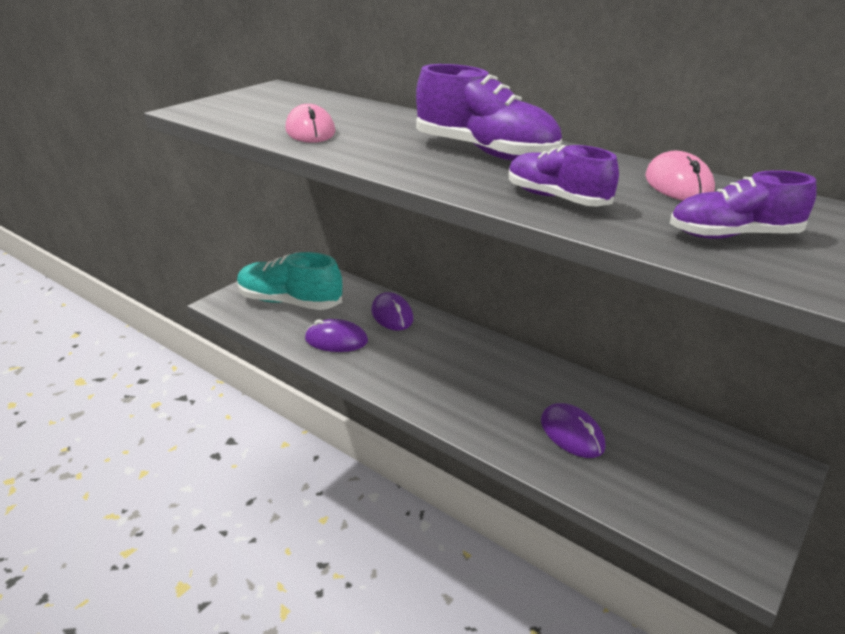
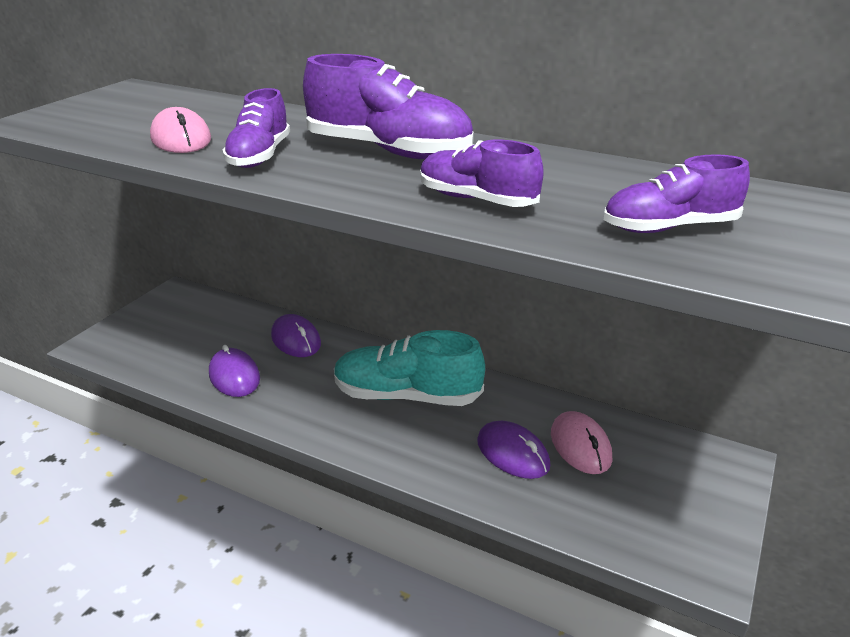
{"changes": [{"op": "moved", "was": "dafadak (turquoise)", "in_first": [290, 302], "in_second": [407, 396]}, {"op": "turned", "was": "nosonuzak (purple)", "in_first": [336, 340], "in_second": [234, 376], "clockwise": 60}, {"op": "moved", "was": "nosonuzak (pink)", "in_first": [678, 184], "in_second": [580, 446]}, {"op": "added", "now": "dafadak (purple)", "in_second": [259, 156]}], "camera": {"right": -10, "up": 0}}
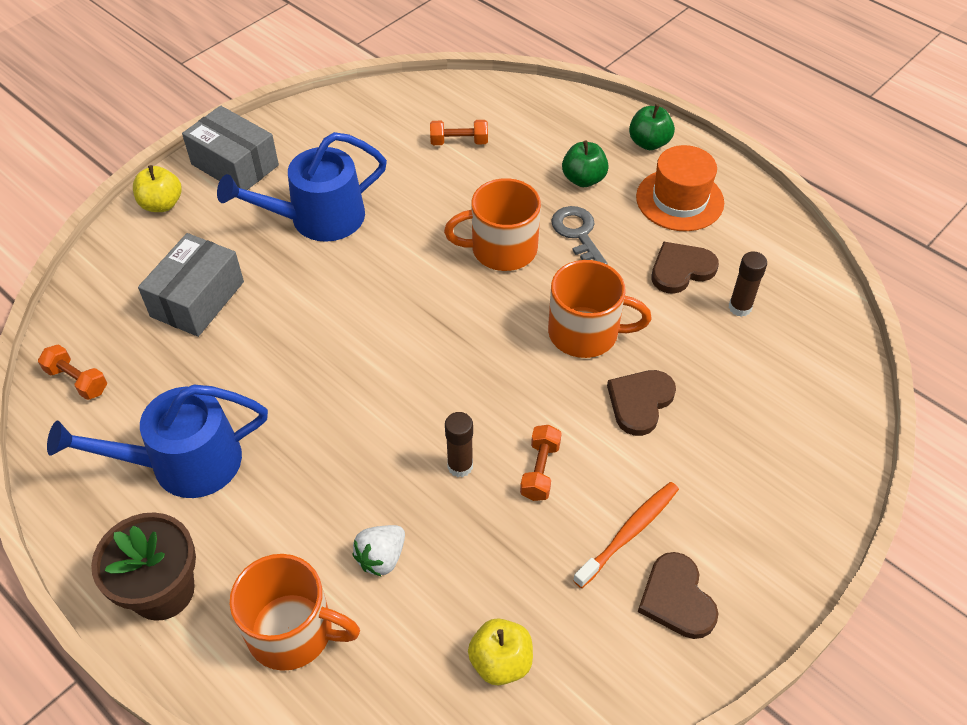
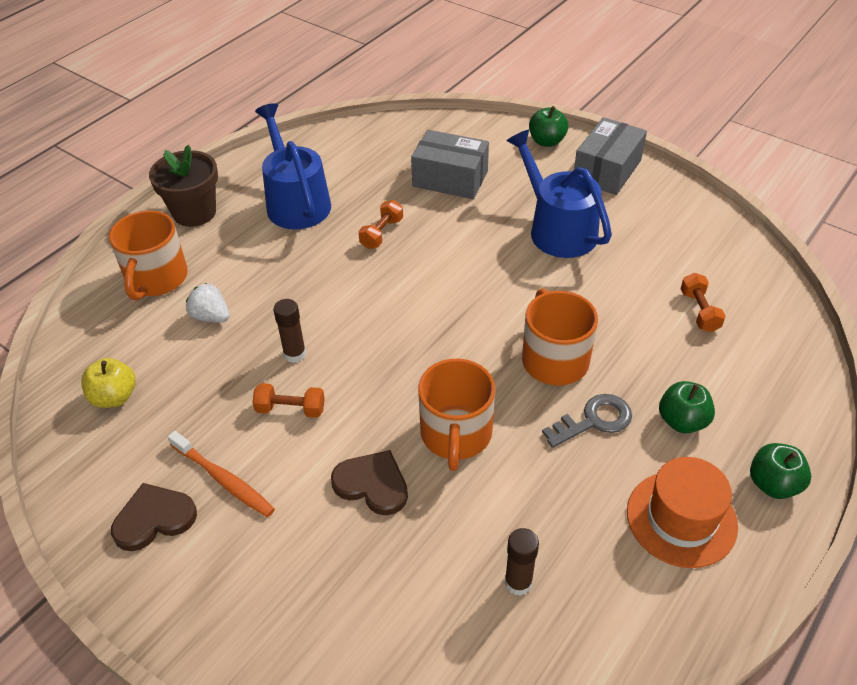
{"changes": [{"op": "moved", "was": "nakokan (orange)", "in_first": [77, 380], "in_second": [381, 233]}, {"op": "recoloured", "was": "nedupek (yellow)", "now": "nedupek (green)", "in_first": [162, 204], "in_second": [546, 141]}, {"op": "removed", "was": "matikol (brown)", "in_first": [681, 269]}], "camera": {"right": 85, "up": -5}}
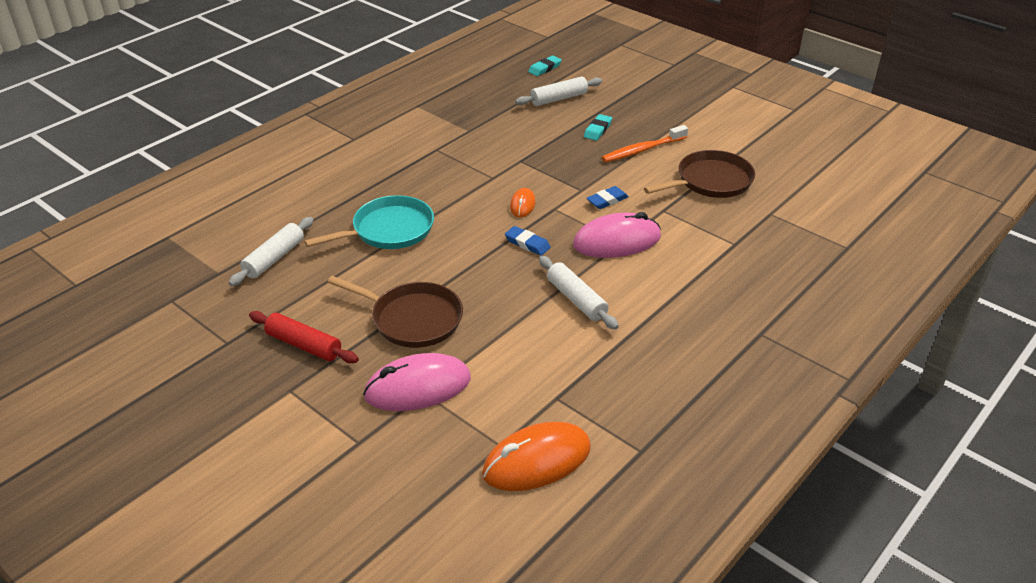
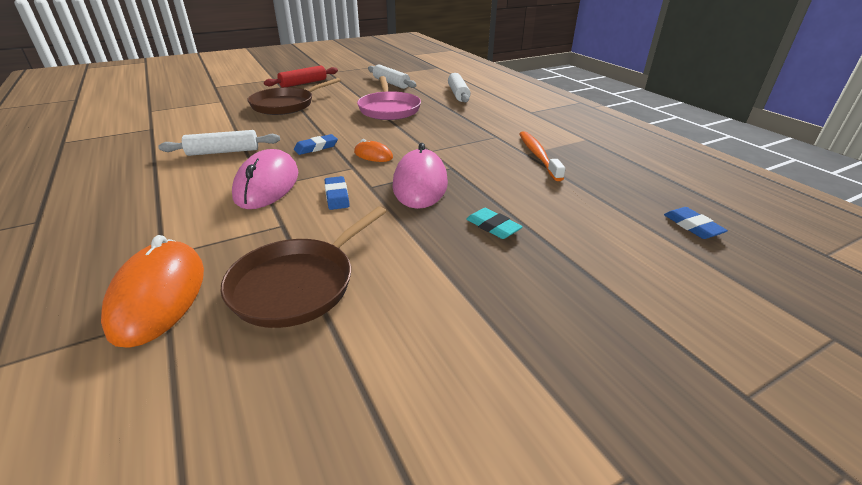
{"changes": [{"op": "recoloured", "was": "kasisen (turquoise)", "now": "kasisen (pink)", "in_first": [389, 230], "in_second": [389, 109]}, {"op": "moved", "was": "nosonuzak (pink)", "in_first": [418, 387], "in_second": [420, 184]}, {"op": "moved", "was": "nosonuzak (orange)", "in_first": [537, 461], "in_second": [159, 296]}, {"op": "moved", "was": "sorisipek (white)", "in_first": [559, 98], "in_second": [458, 94]}, {"op": "recoloured", "was": "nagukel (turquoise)", "now": "nagukel (blue)", "in_first": [544, 68], "in_second": [692, 226]}, {"op": "moved", "was": "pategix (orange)", "in_first": [643, 150], "in_second": [538, 156]}, {"op": "turned", "was": "kasisen (brown)", "in_first": [711, 181], "in_second": [297, 284], "clockwise": 45}], "camera": {"right": 110, "up": -5}}
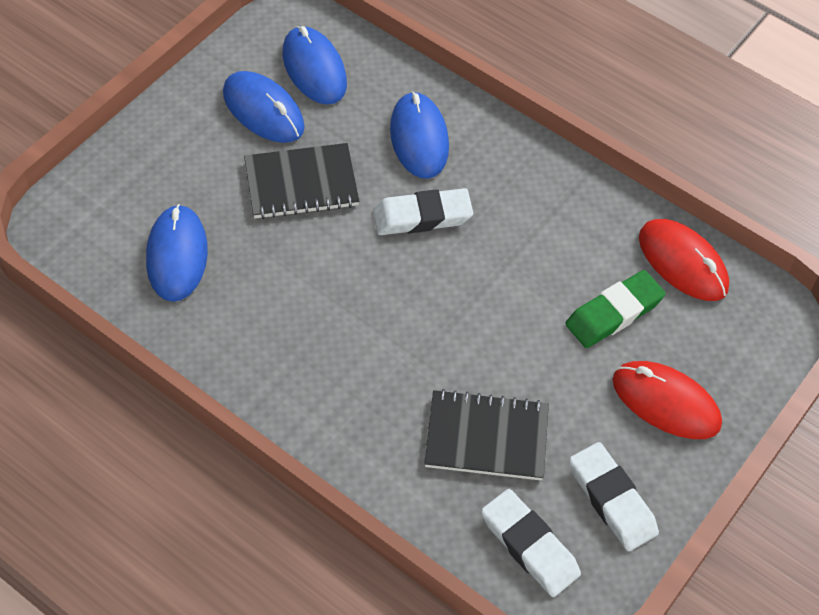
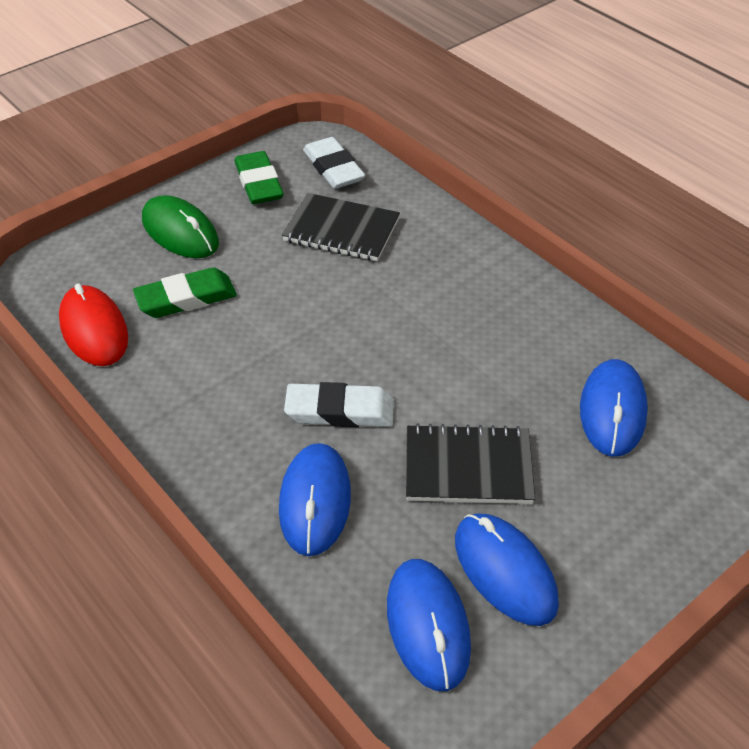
{"changes": [{"op": "recoloured", "was": "nagukel (white)", "now": "nagukel (green)", "in_first": [611, 500], "in_second": [259, 183]}, {"op": "recoloured", "was": "nosonuzak (red)", "now": "nosonuzak (green)", "in_first": [666, 402], "in_second": [180, 232]}], "camera": {"right": -165, "up": -10}}
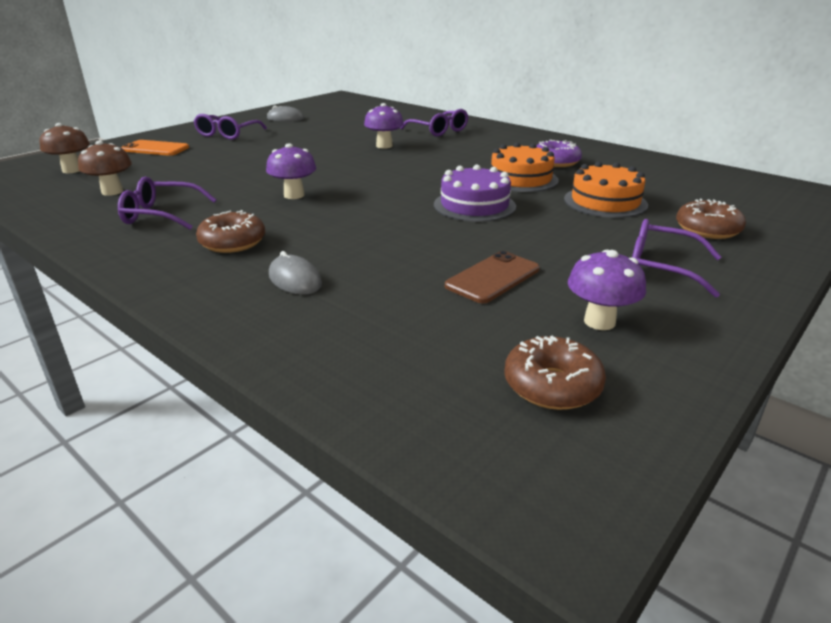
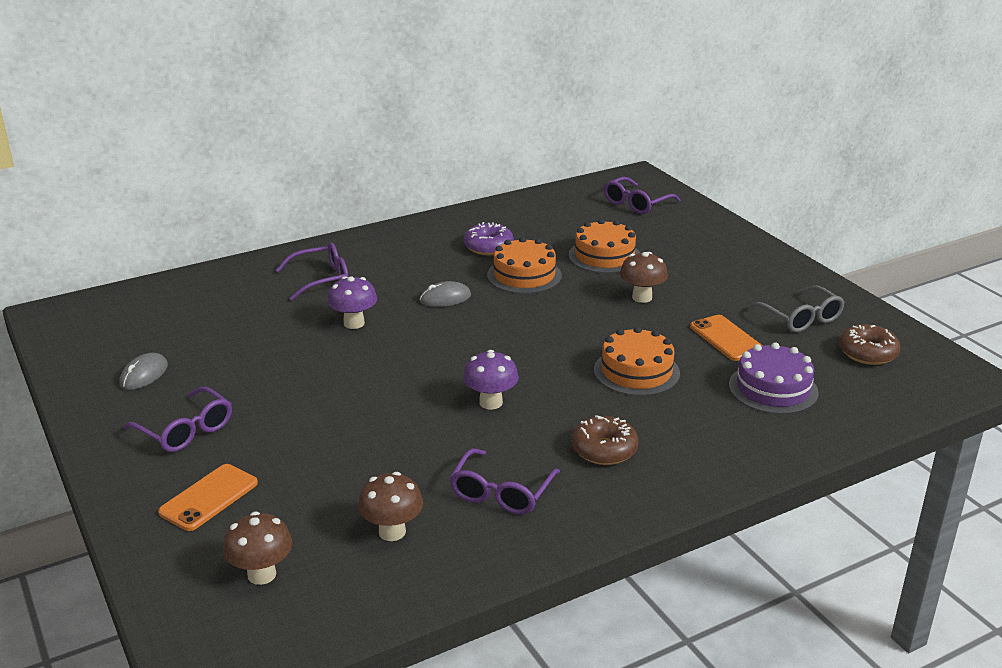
{"changes": [{"op": "moved", "was": "nosonuzak (grey)", "in_first": [295, 279], "in_second": [445, 298]}, {"op": "moved", "was": "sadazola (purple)", "in_first": [474, 205], "in_second": [773, 389]}, {"op": "recoloured", "was": "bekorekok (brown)", "now": "bekorekok (orange)", "in_first": [493, 277], "in_second": [726, 338]}, {"op": "replaced", "was": "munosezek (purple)", "now": "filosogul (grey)", "in_first": [599, 321], "in_second": [800, 318]}, {"op": "moved", "was": "filosogul (purple)", "in_first": [661, 268], "in_second": [636, 203]}, {"op": "removed", "was": "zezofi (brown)", "in_first": [707, 229]}, {"op": "added", "now": "sadazola (orange)", "in_second": [636, 371]}, {"op": "added", "now": "munosezek (brown)", "in_second": [642, 297]}], "camera": {"right": -70, "up": 0}}
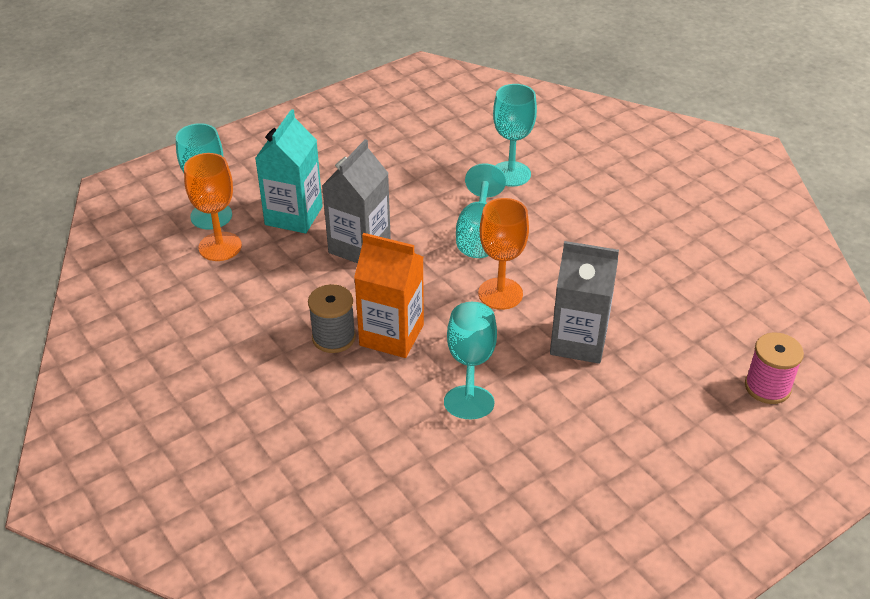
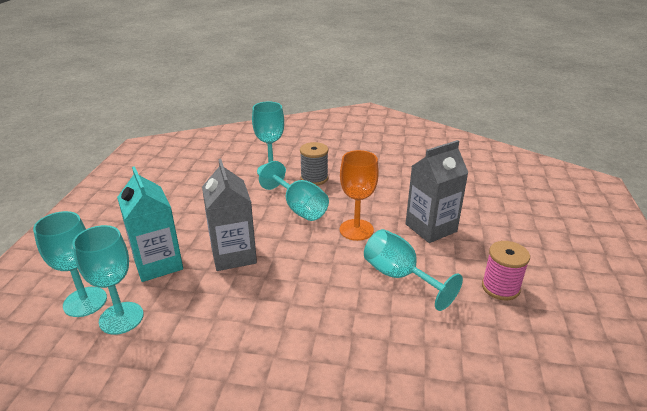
{"changes": [{"op": "recoloured", "was": "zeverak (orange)", "now": "zeverak (turquoise)", "in_first": [220, 246], "in_second": [121, 318]}, {"op": "moved", "was": "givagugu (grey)", "in_first": [334, 337], "in_second": [314, 178]}, {"op": "removed", "was": "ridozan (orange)", "in_first": [391, 335]}, {"op": "moved", "was": "givagugu (pink)", "in_first": [767, 387], "in_second": [500, 287]}], "camera": {"right": -45, "up": -10}}
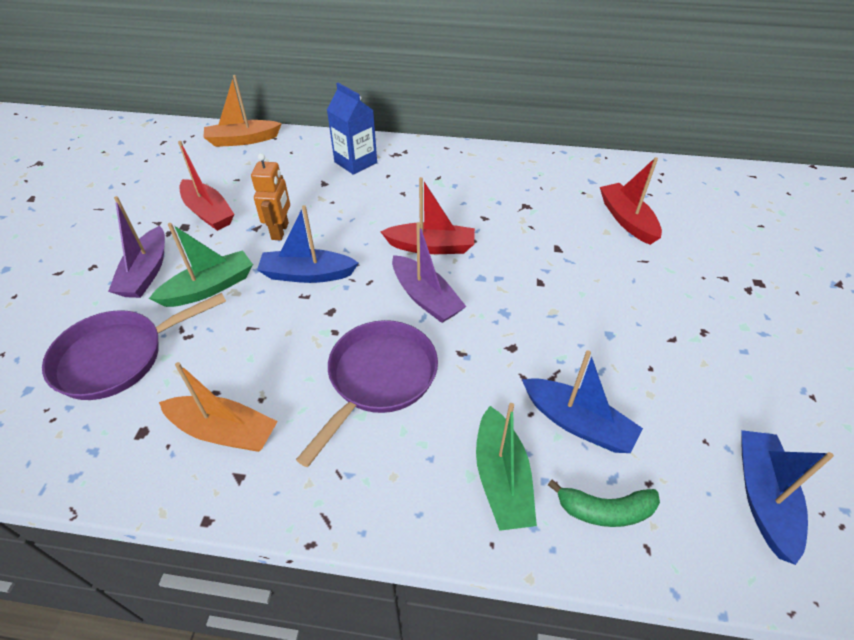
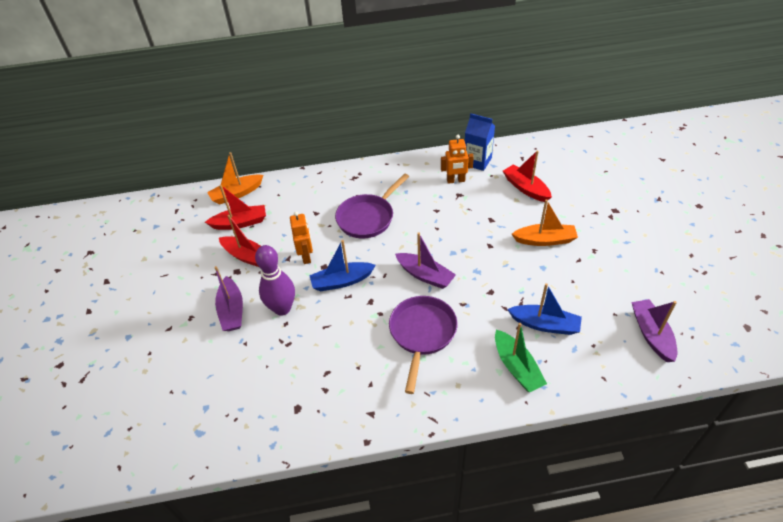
{"changes": [{"op": "moved", "was": "kasisen (purple)", "in_first": [118, 357], "in_second": [368, 218]}, {"op": "replaced", "was": "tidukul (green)", "now": "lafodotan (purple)", "in_first": [209, 288], "in_second": [282, 308]}, {"op": "moved", "was": "tidukul (orange)", "in_first": [224, 431], "in_second": [545, 240]}, {"op": "moved", "was": "ridozan (blue)", "in_first": [355, 162], "in_second": [477, 161]}, {"op": "moved", "was": "tidukul (red)", "in_first": [431, 246], "in_second": [240, 223]}, {"op": "removed", "was": "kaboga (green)", "in_first": [605, 510]}, {"op": "recoloured", "was": "tidukul (blue)", "now": "tidukul (purple)", "in_first": [762, 497], "in_second": [651, 334]}, {"op": "added", "now": "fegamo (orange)", "in_second": [455, 181]}], "camera": {"right": -15, "up": 0}}
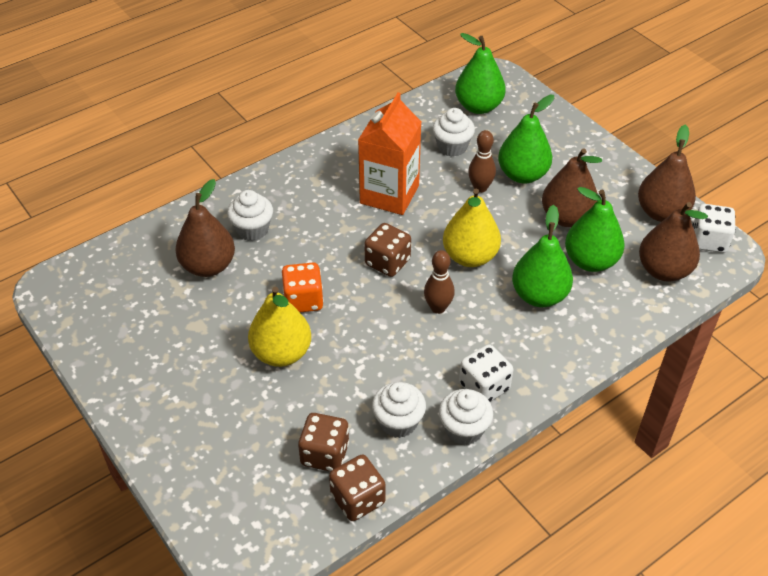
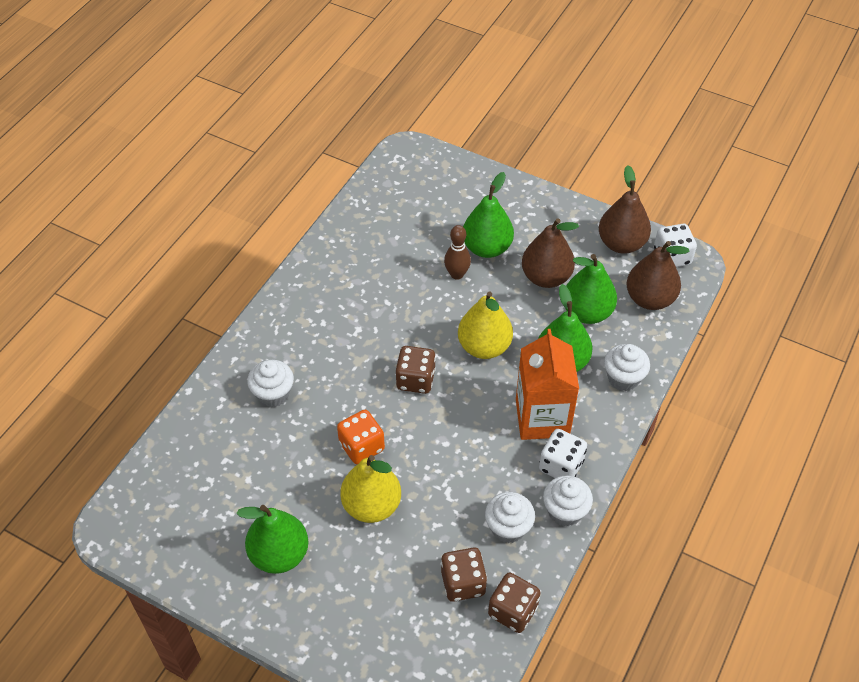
{"changes": [{"op": "removed", "was": "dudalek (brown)", "in_first": [208, 266]}, {"op": "moved", "was": "ridozan (orange)", "in_first": [389, 194], "in_second": [542, 418]}, {"op": "removed", "was": "lafodotan (brown)", "in_first": [438, 308]}, {"op": "moved", "was": "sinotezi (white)", "in_first": [452, 147], "in_second": [623, 378]}, {"op": "moved", "was": "dudalek (green)", "in_first": [478, 106], "in_second": [279, 554]}], "camera": {"right": -25, "up": 5}}
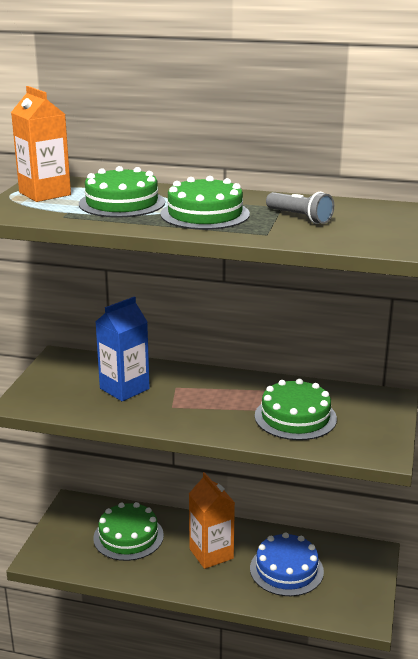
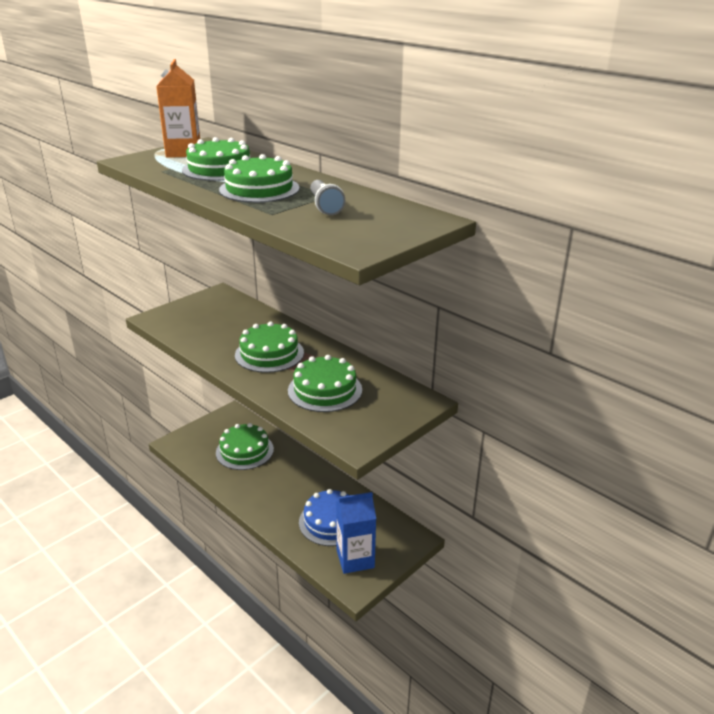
{"changes": [{"op": "moved", "was": "ridozan (blue)", "in_first": [124, 388], "in_second": [355, 559]}, {"op": "removed", "was": "ridozan (orange)", "in_first": [211, 554]}, {"op": "added", "now": "sadazola (green)", "in_second": [269, 354]}], "camera": {"right": 30, "up": 5}}
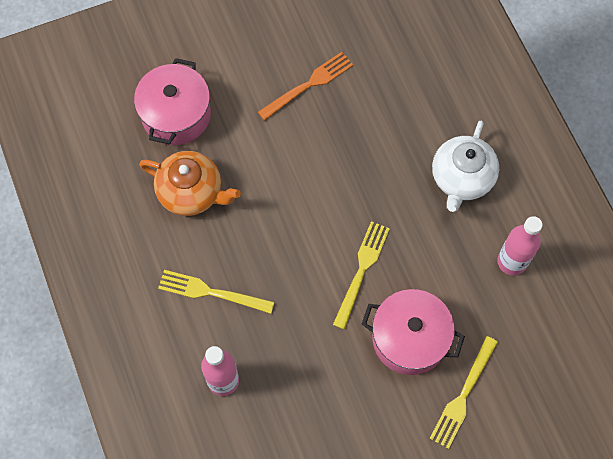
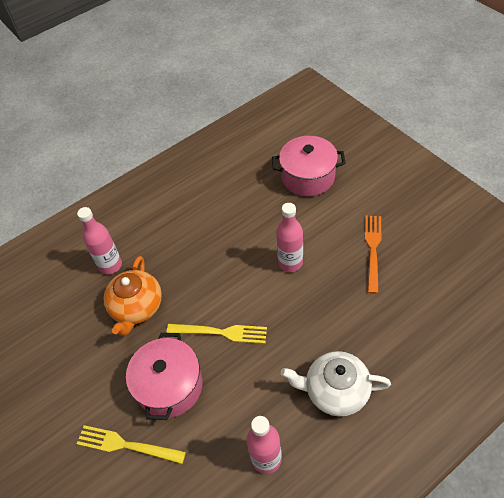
{"changes": [{"op": "moved", "was": "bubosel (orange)", "in_first": [191, 192], "in_second": [137, 308]}, {"op": "removed", "was": "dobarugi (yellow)", "in_first": [211, 292]}, {"op": "turned", "was": "dobarugi (orange)", "in_first": [309, 84], "in_second": [372, 249], "clockwise": -120}, {"op": "added", "now": "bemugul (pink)", "in_second": [290, 263]}], "camera": {"right": 80, "up": -15}}
